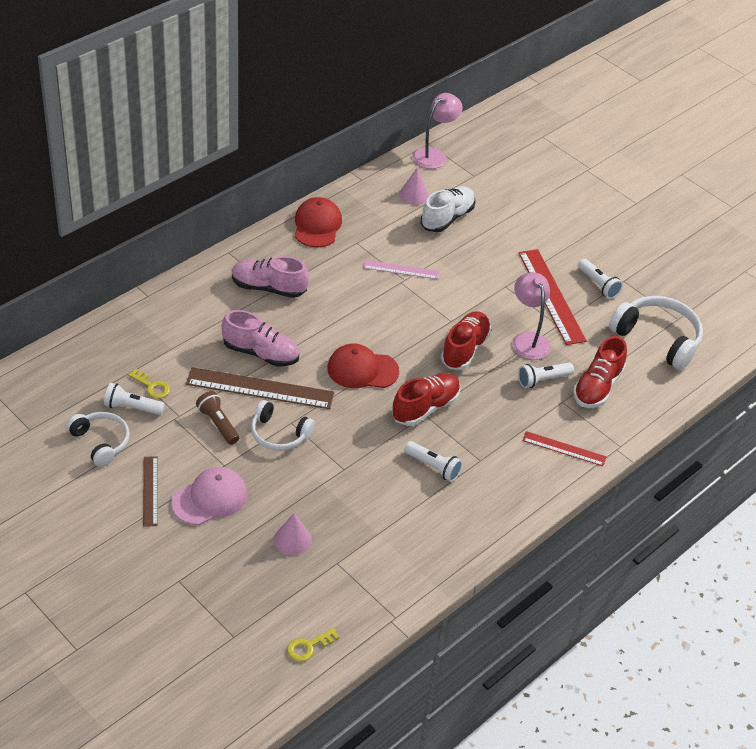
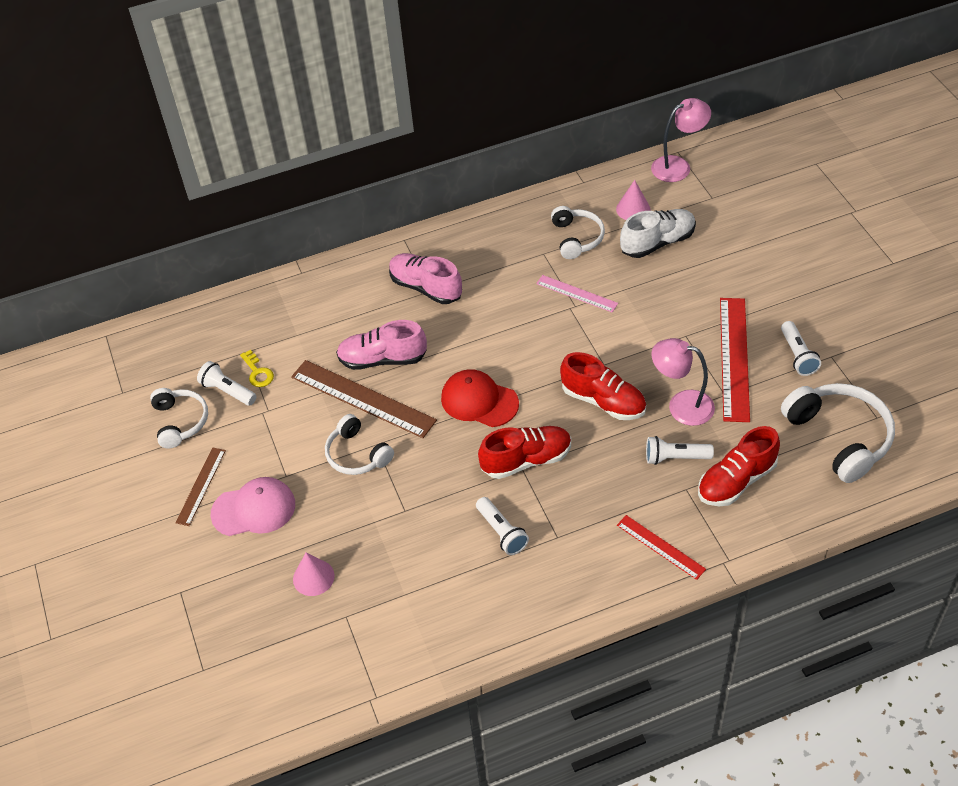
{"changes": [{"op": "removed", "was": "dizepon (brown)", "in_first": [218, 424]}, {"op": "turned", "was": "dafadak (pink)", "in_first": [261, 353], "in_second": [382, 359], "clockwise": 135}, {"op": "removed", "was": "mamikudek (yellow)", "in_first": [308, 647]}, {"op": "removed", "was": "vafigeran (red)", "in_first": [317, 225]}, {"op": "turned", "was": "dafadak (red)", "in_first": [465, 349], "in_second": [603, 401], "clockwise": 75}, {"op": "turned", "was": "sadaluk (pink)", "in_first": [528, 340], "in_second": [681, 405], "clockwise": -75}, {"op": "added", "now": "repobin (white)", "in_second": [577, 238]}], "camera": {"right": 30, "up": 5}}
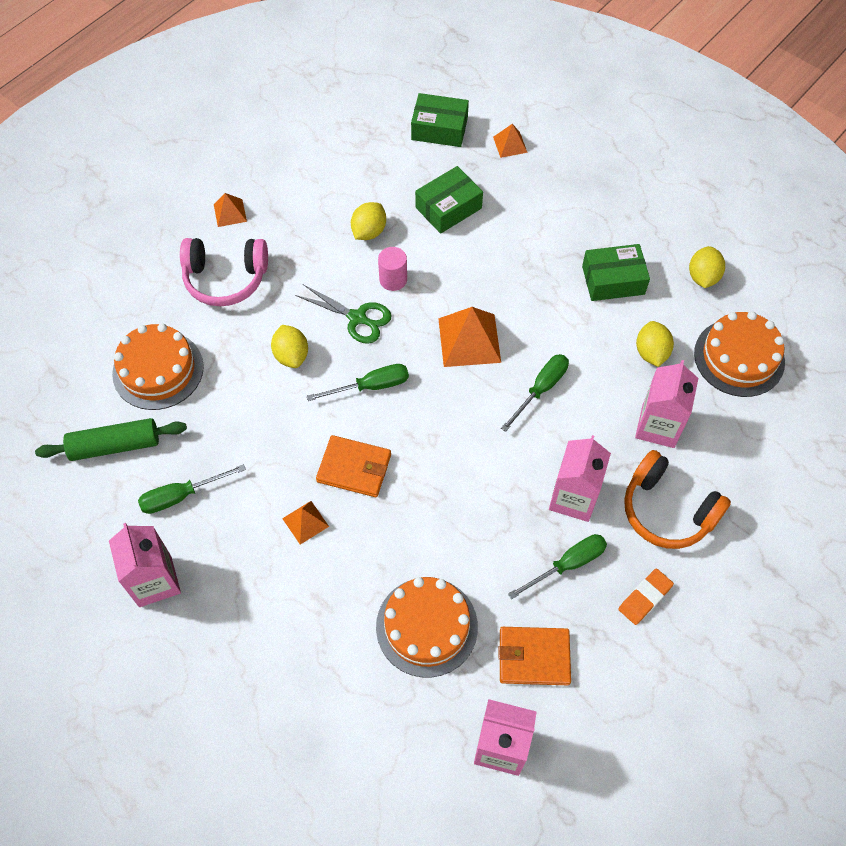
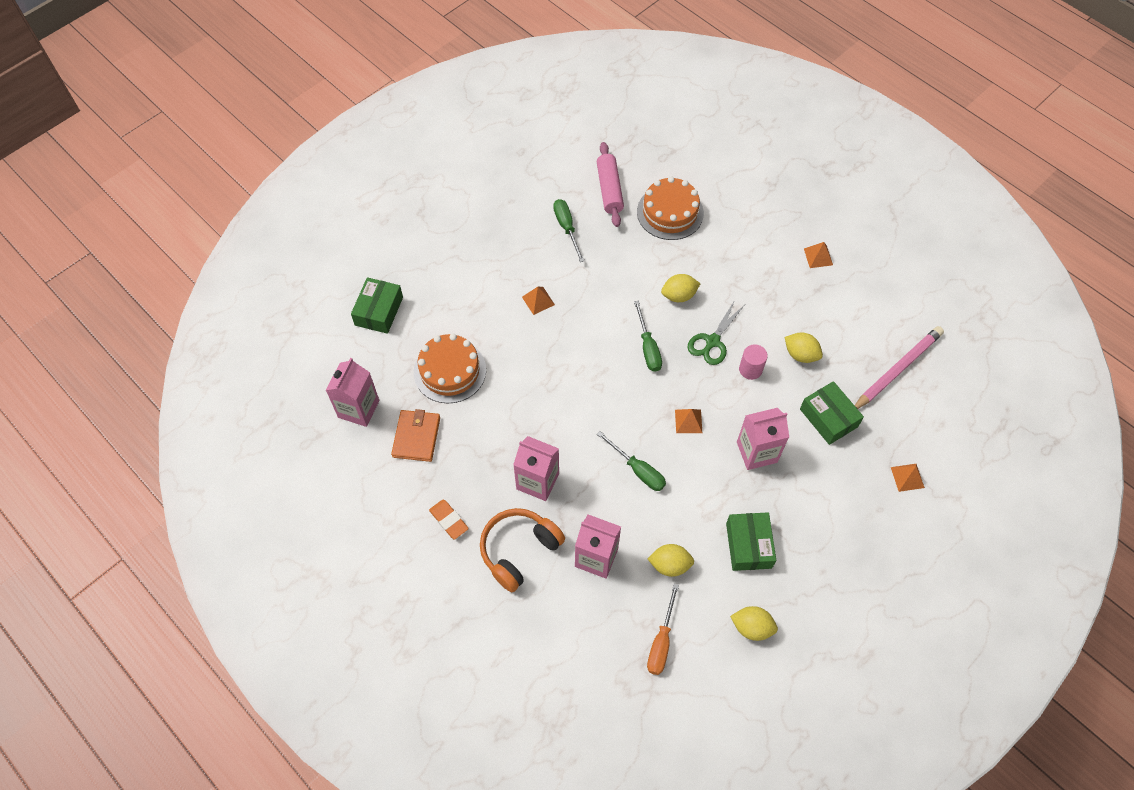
{"changes": [{"op": "recoloured", "was": "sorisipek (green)", "now": "sorisipek (pink)", "in_first": [115, 445], "in_second": [609, 189]}, {"op": "moved", "was": "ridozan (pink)", "in_first": [155, 581], "in_second": [757, 452]}, {"op": "removed", "was": "repobin (pink)", "in_first": [225, 278]}, {"op": "removed", "was": "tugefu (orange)", "in_first": [354, 468]}, {"op": "moved", "was": "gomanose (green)", "in_first": [439, 129], "in_second": [379, 311]}, {"op": "resized", "was": "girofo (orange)", "in_first": [469, 340], "in_second": [688, 421], "ratio": 0.55}, {"op": "removed", "was": "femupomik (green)", "in_first": [568, 564]}, {"op": "replaced", "was": "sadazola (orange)", "now": "femupomik (orange)", "in_first": [739, 357], "in_second": [661, 641]}, {"op": "added", "now": "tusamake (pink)", "in_second": [898, 369]}], "camera": {"right": 95, "up": 0}}
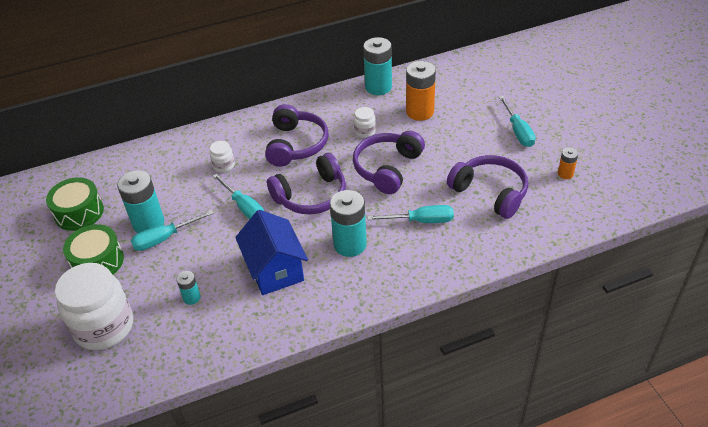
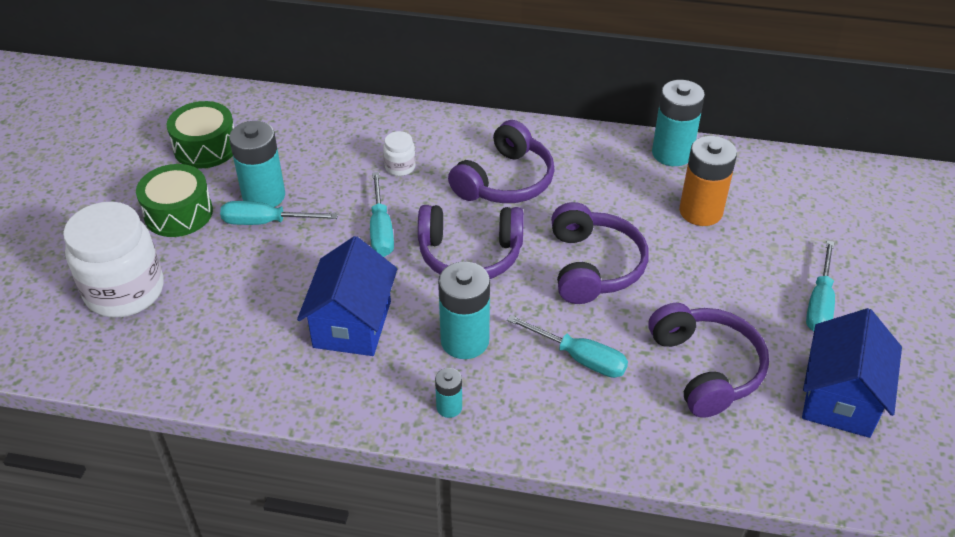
{"changes": [{"op": "moved", "was": "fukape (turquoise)", "in_first": [192, 297], "in_second": [449, 407]}, {"op": "turned", "was": "repobin (purple)", "in_first": [387, 168], "in_second": [594, 266], "clockwise": 120}, {"op": "removed", "was": "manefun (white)", "in_first": [365, 131]}, {"op": "replaced", "was": "fukape (orange)", "now": "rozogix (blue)", "in_first": [565, 174], "in_second": [840, 398]}], "camera": {"right": 30, "up": 0}}
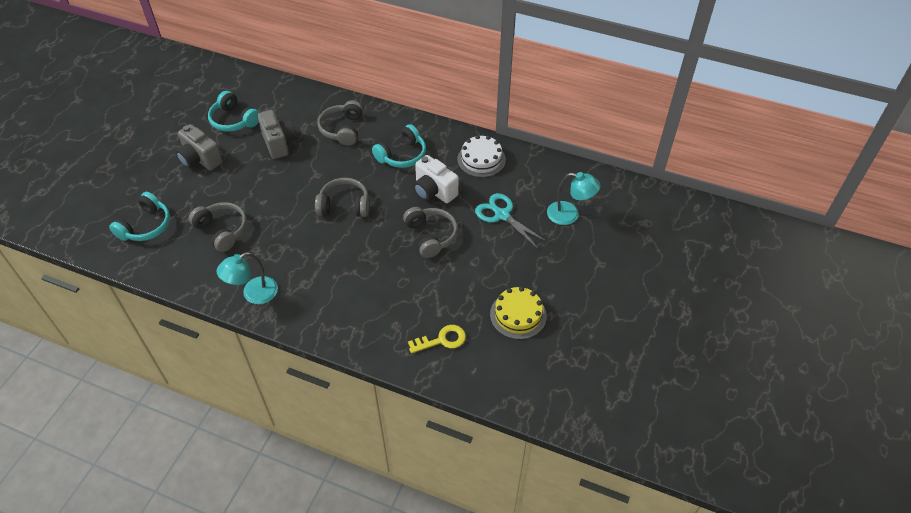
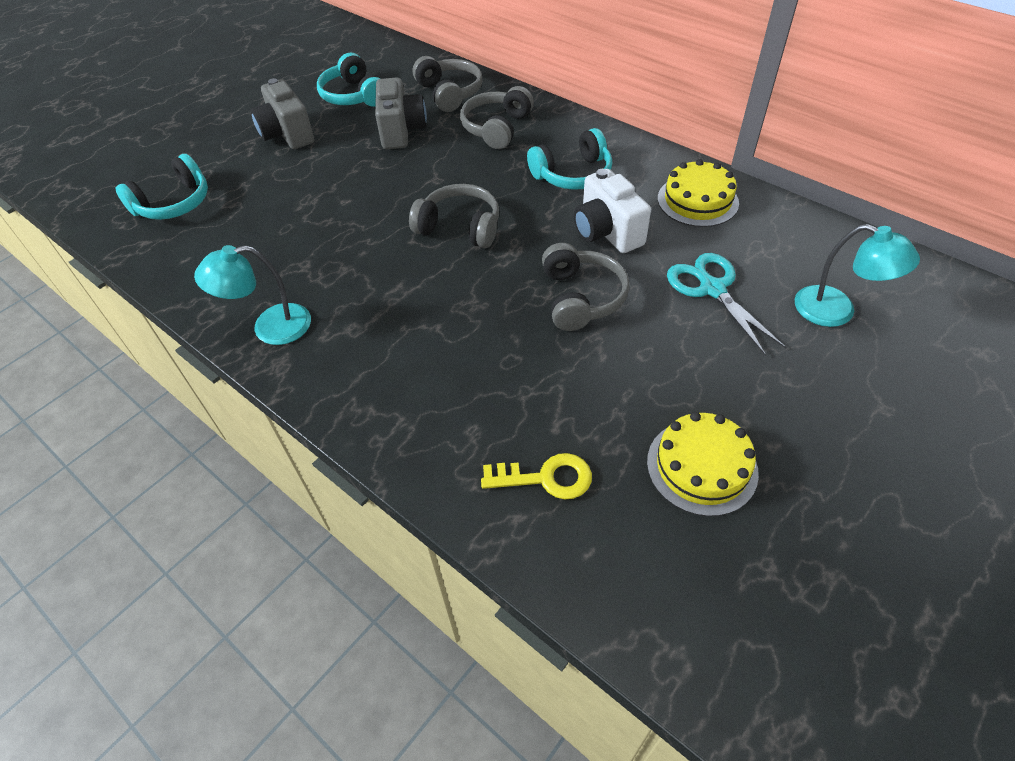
{"changes": [{"op": "moved", "was": "repobin (grey)", "in_first": [222, 230], "in_second": [449, 93]}, {"op": "recoloured", "was": "sadazola (white)", "now": "sadazola (yellow)", "in_first": [481, 159], "in_second": [697, 200]}], "camera": {"right": 20, "up": 0}}
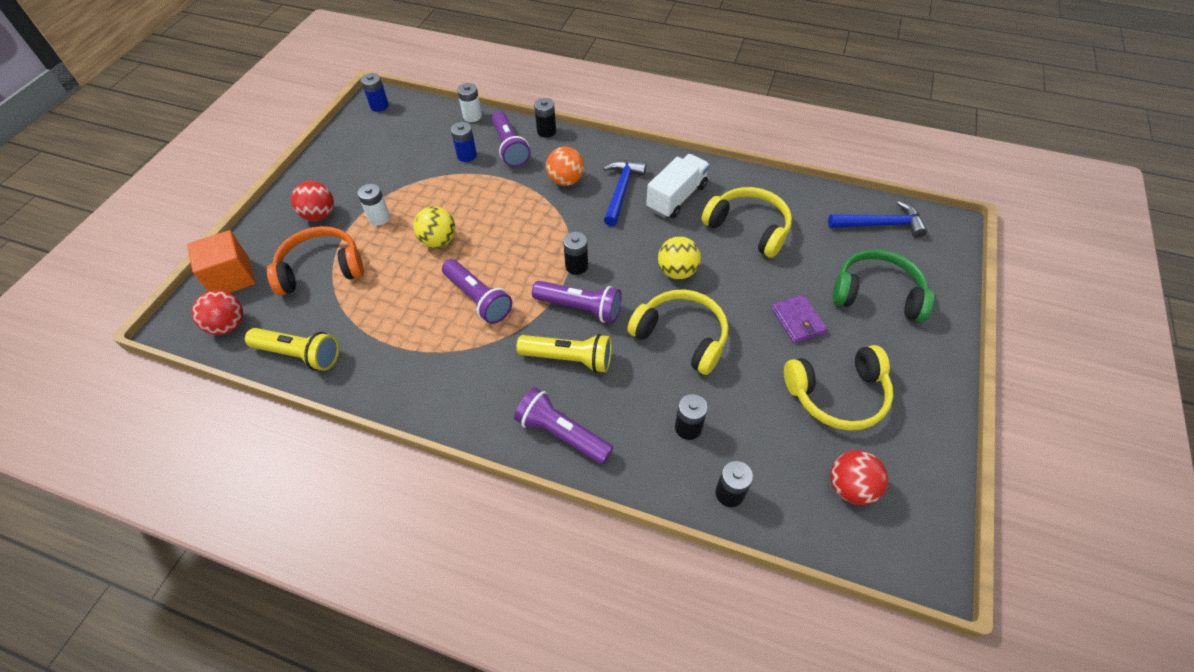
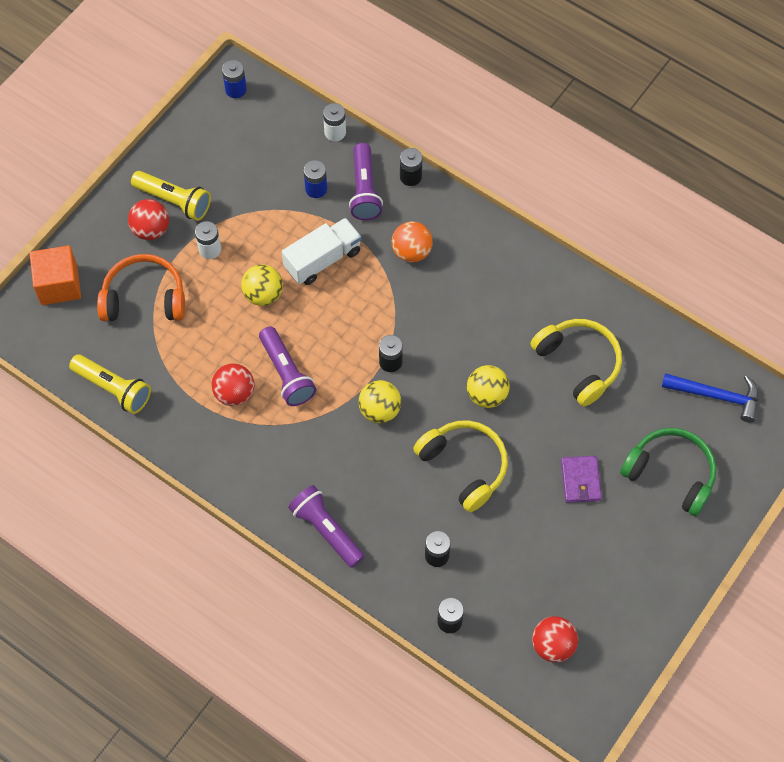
{"changes": [{"op": "moved", "was": "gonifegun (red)", "in_first": [228, 325], "in_second": [234, 393]}, {"op": "moved", "was": "dizepon (yellow)", "in_first": [569, 359], "in_second": [174, 201]}, {"op": "replaced", "was": "dizepon (purple)", "now": "gonifegun (yellow)", "in_first": [580, 308], "in_second": [379, 410]}, {"op": "removed", "was": "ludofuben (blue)", "in_first": [621, 191]}, {"op": "moved", "was": "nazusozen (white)", "in_first": [676, 197], "in_second": [322, 259]}, {"op": "removed", "was": "repobin (yellow)", "in_first": [837, 395]}], "camera": {"right": 15, "up": 10}}
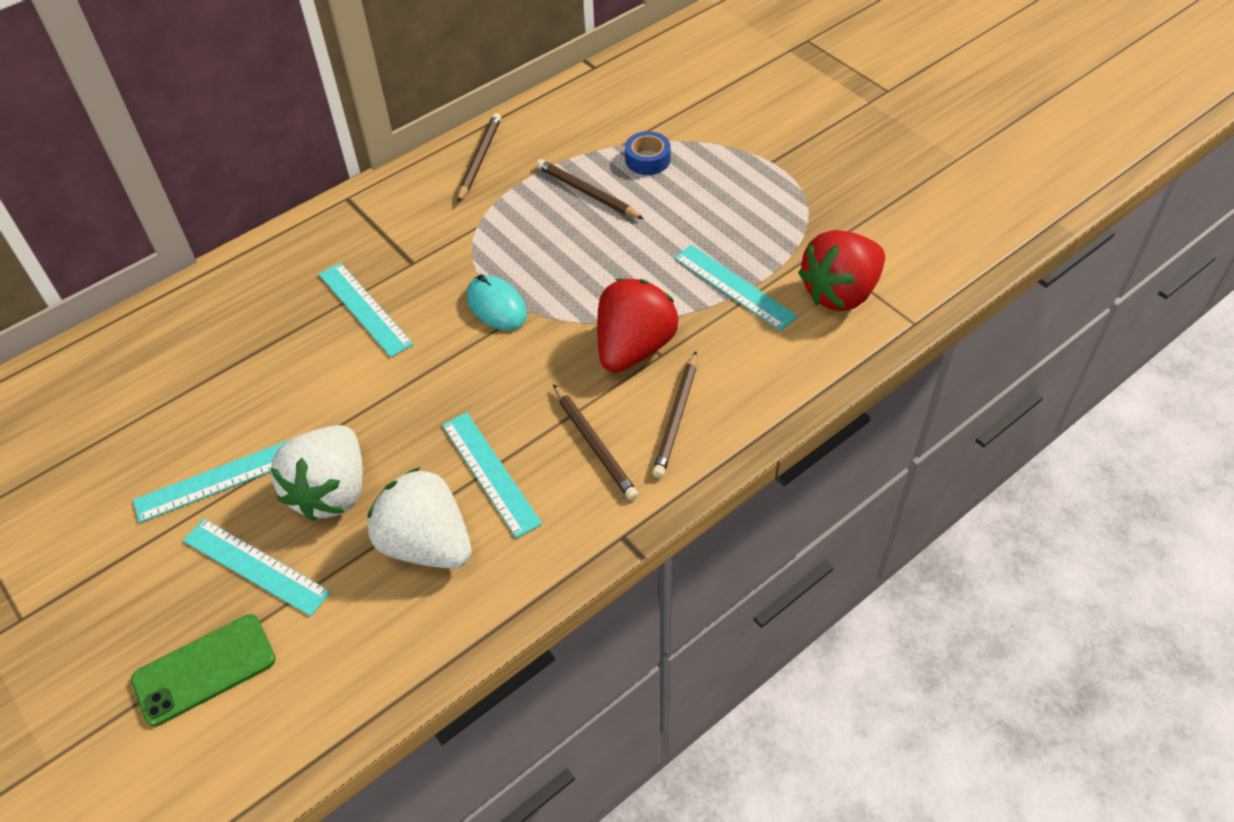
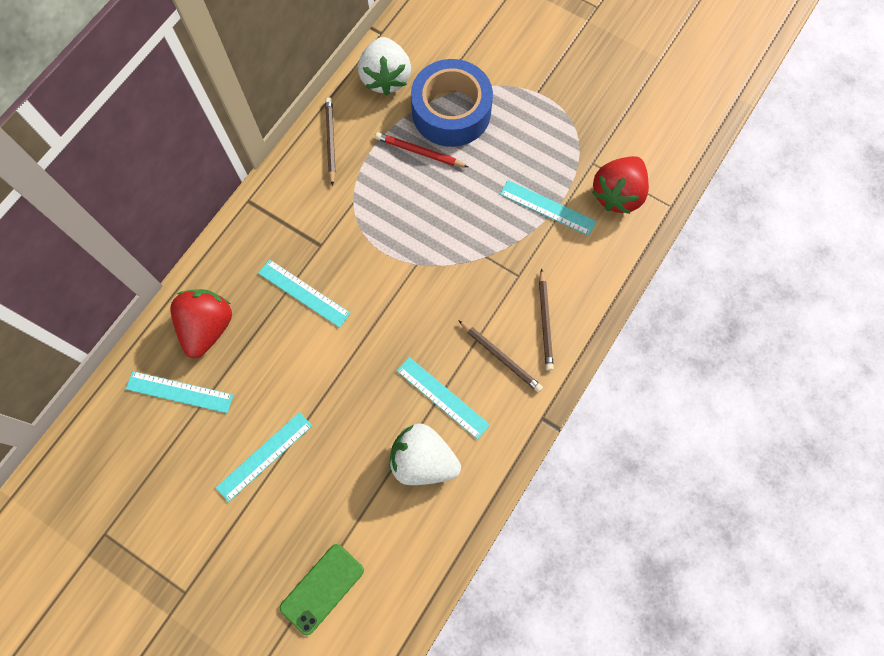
{"changes": [{"op": "moved", "was": "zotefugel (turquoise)", "in_first": [255, 566], "in_second": [179, 392]}, {"op": "moved", "was": "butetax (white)", "in_first": [331, 491], "in_second": [386, 78]}, {"op": "removed", "was": "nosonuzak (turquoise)", "in_first": [496, 306]}, {"op": "recoloured", "was": "tusamake (brown)", "now": "tusamake (red)", "in_first": [587, 192], "in_second": [419, 152]}, {"op": "moved", "was": "butetax (red)", "in_first": [634, 348], "in_second": [208, 327]}, {"op": "resized", "was": "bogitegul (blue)", "in_first": [647, 159], "in_second": [451, 111], "ratio": 2.39}], "camera": {"right": -20, "up": 20}}
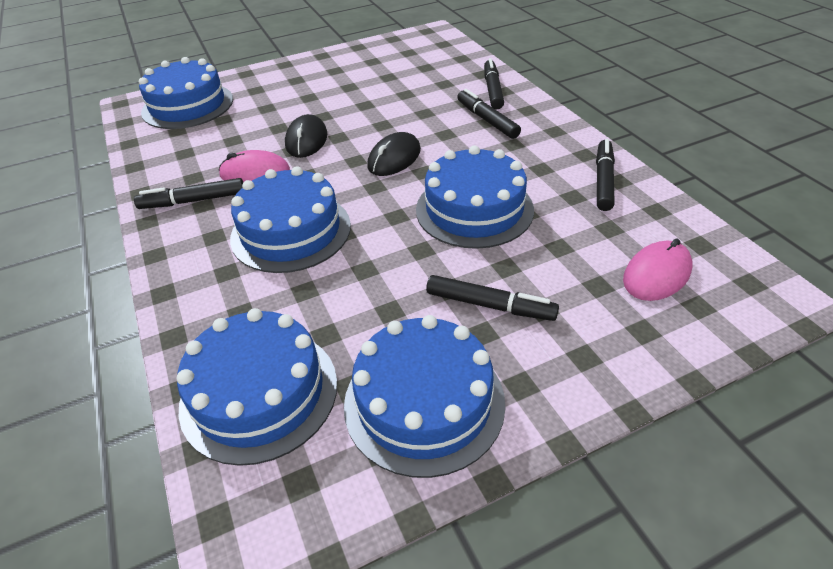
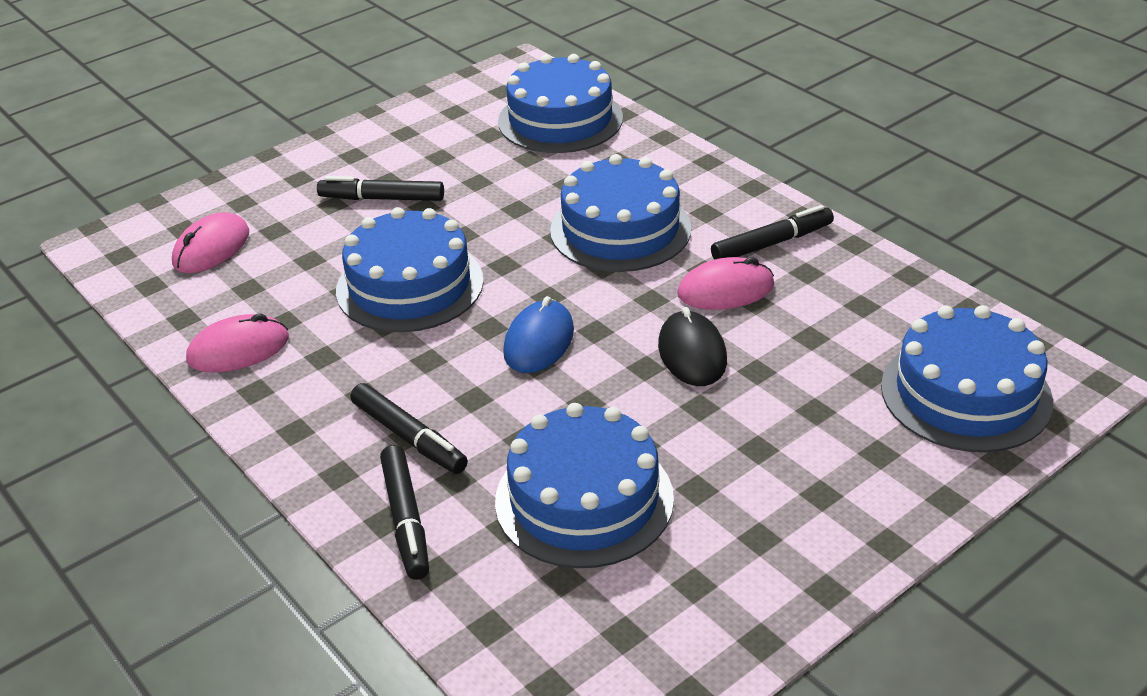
{"changes": [{"op": "moved", "was": "sadazola (blue)", "in_first": [424, 402], "in_second": [584, 499]}, {"op": "recoloured", "was": "nosonuzak (black)", "now": "nosonuzak (blue)", "in_first": [394, 158], "in_second": [539, 341]}, {"op": "replaced", "was": "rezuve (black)", "now": "nosonuzak (pink)", "in_first": [603, 180], "in_second": [238, 349]}], "camera": {"right": 165, "up": -5}}
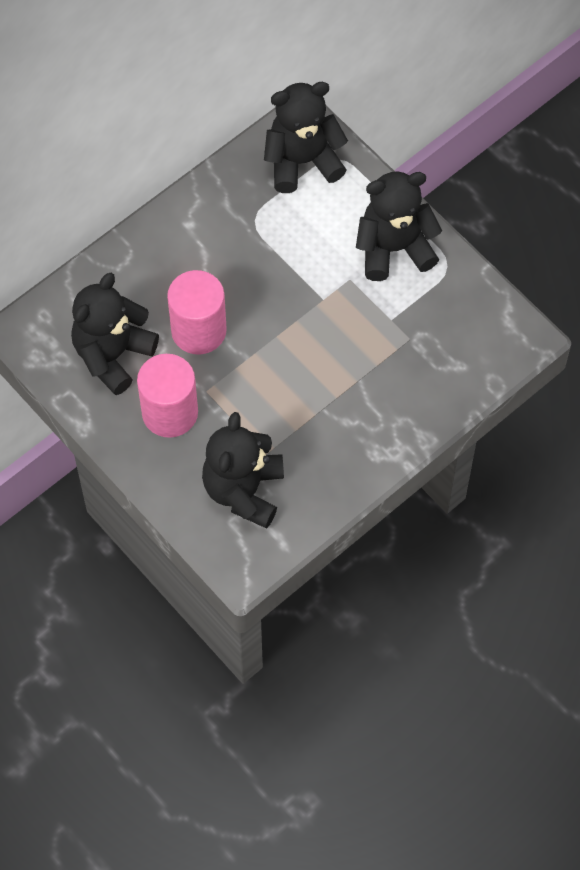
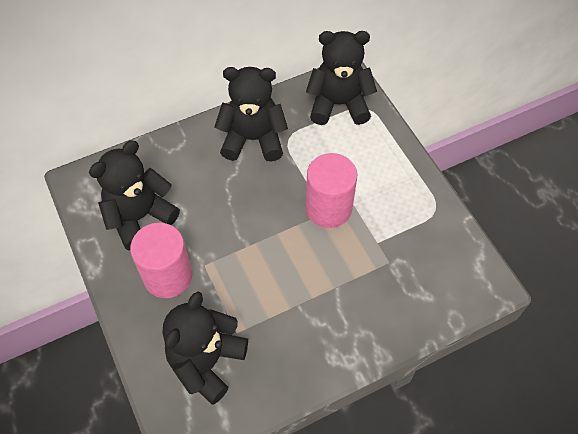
{"changes": [{"op": "moved", "was": "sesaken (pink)", "in_first": [198, 330], "in_second": [328, 208]}, {"op": "moved", "was": "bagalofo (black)", "in_first": [394, 248], "in_second": [253, 139]}], "camera": {"right": 15, "up": -5}}
